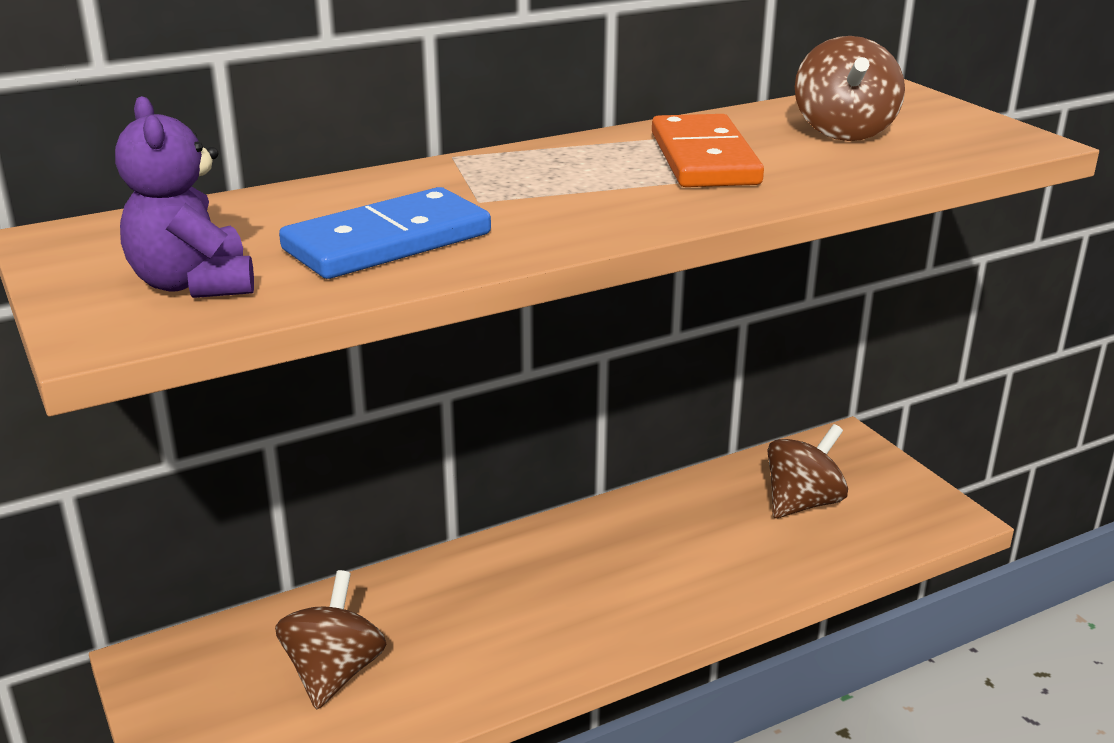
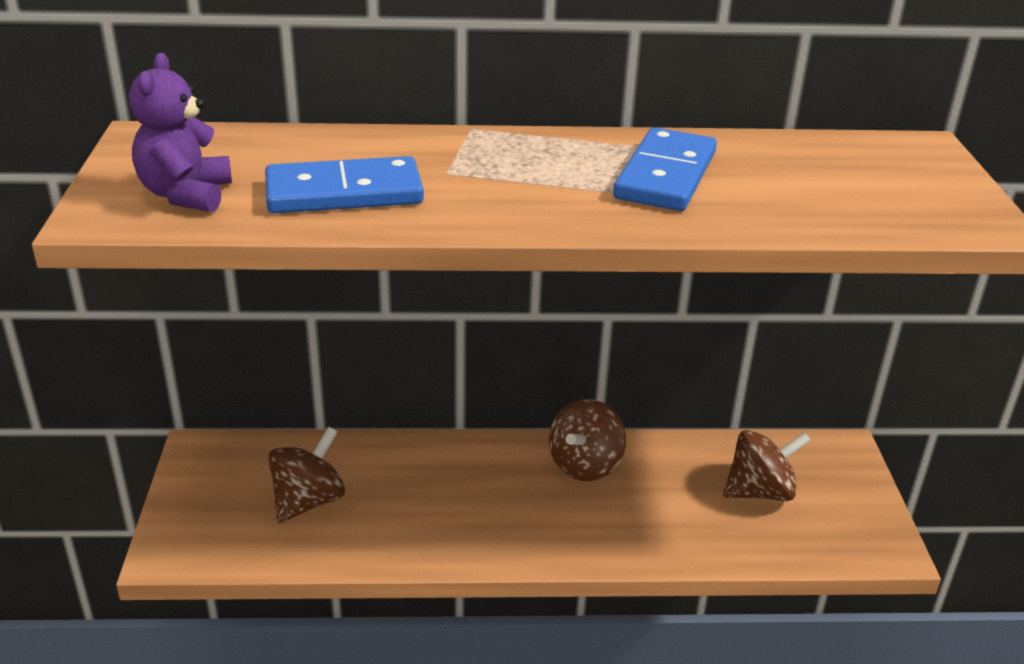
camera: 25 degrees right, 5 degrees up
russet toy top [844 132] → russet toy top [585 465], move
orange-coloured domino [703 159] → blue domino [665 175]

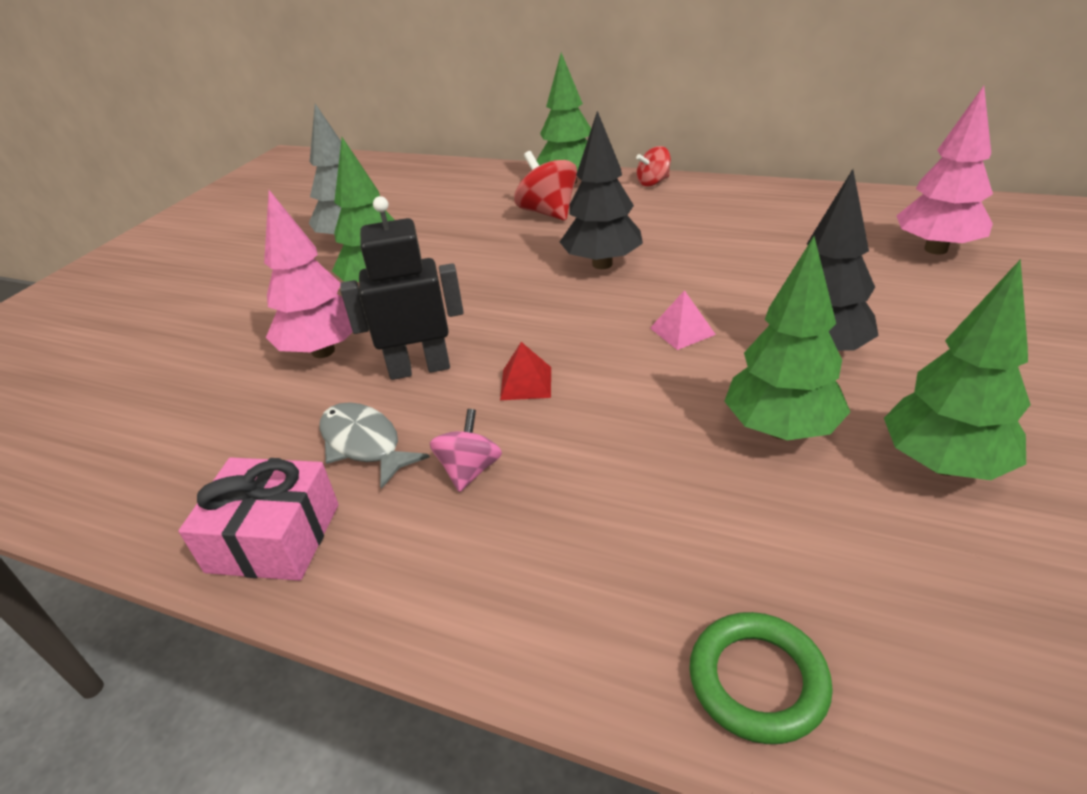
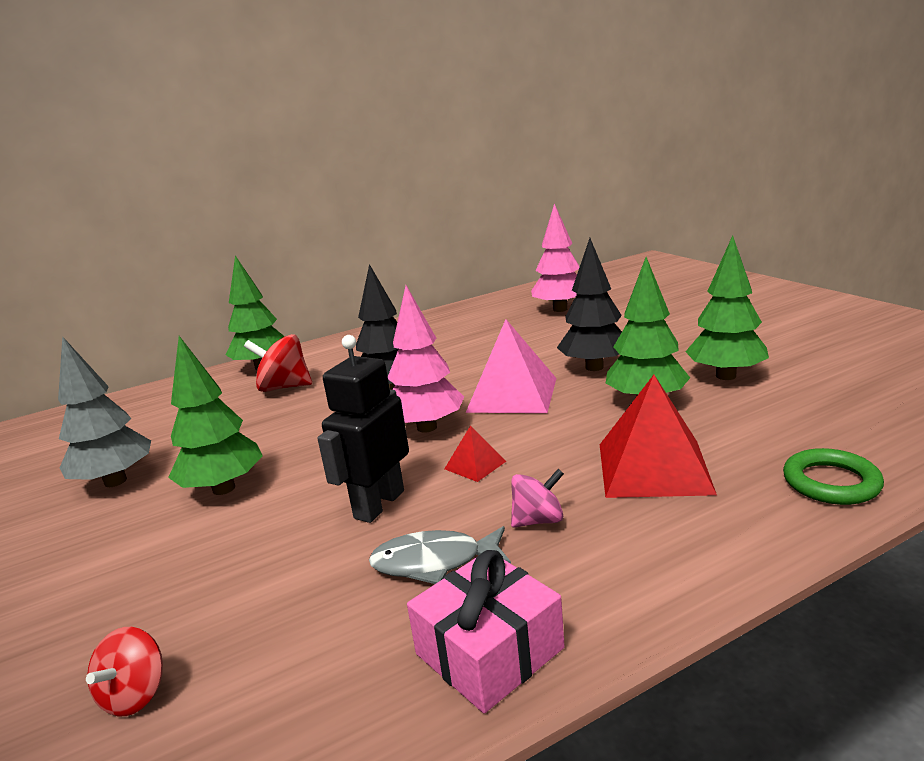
camera: 50 degrees left, 15 degrees down
red toy top [653 182] → red toy top [135 694], move
rosy fir tree [323 351] → rosy fir tree [427 427], move
rosy solid pyramid [682 331] → rosy solid pyramid [512 394], x2.14
rosy toy top [469 470] → rosy toy top [538 520], 105 degrees clockwise
- → red solid pyramid [653 467]

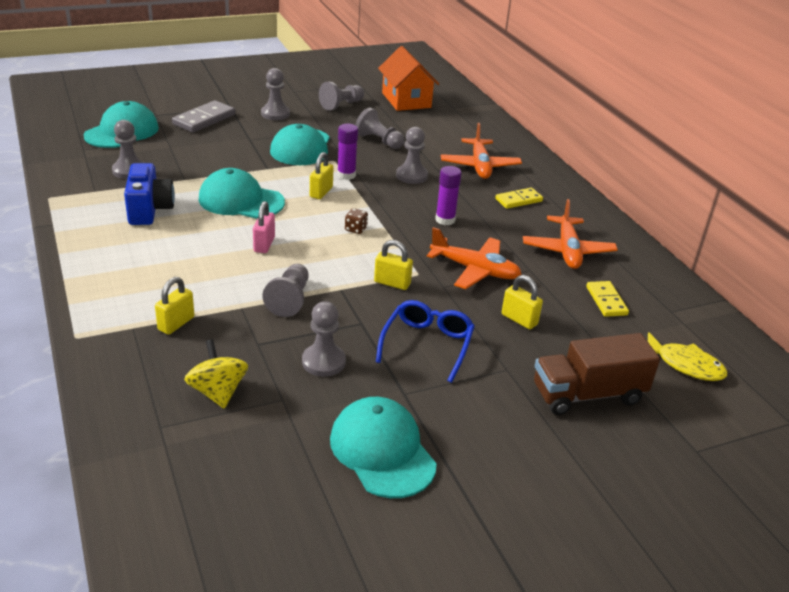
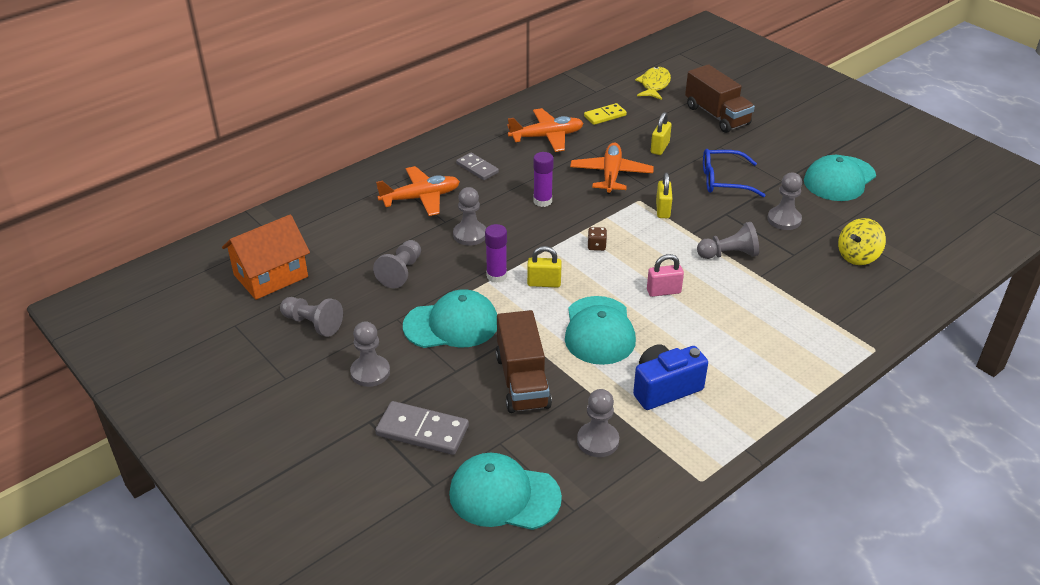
camera: 105 degrees left, 5 degrees up
golden domino [518 200] → gray domino [477 168]
golden padlock [176 324] → -
- → russet toy truck [522 381]

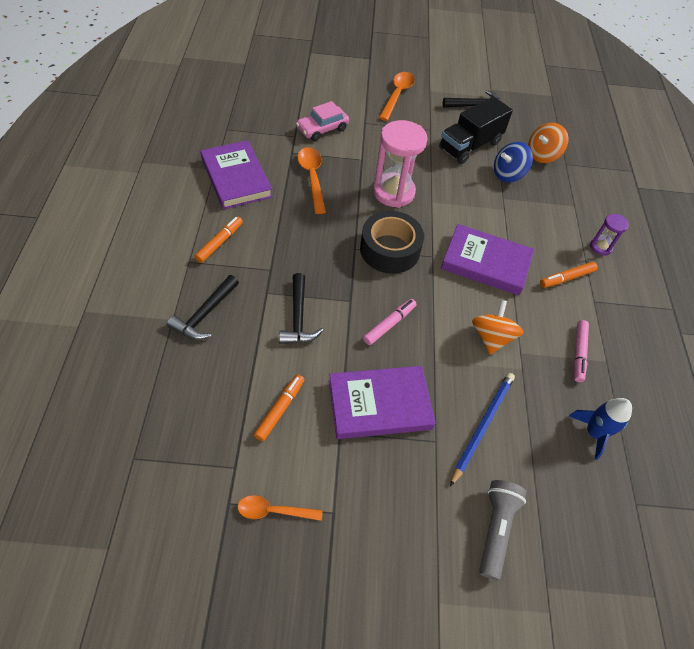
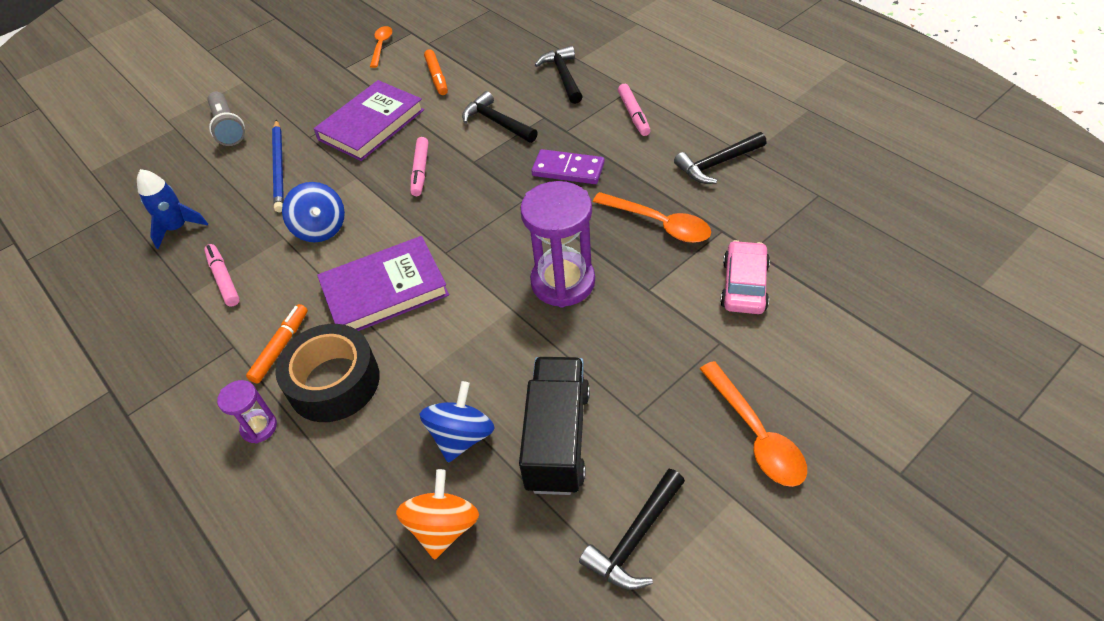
camera: 145 degrees right, 5 degrees down
rosy sandglass [393 192] → royal purple sandglass [563 282]
royal purple book [236 178] → jet-black carpenter's hammer [717 164]
jet-black sticky tape [390 249] → jet-black sticky tape [334 382], move
orange-coloured marker pen [220 242] → rosy marker pen [633 114]
orange-coloured toy top [491 337] → blue toy top [320 228]
orange-coloured tablespoon [273 511] → orange-coloured tablespoon [381 46], 45 degrees counterclockwise
- → royal purple domino [568 169]

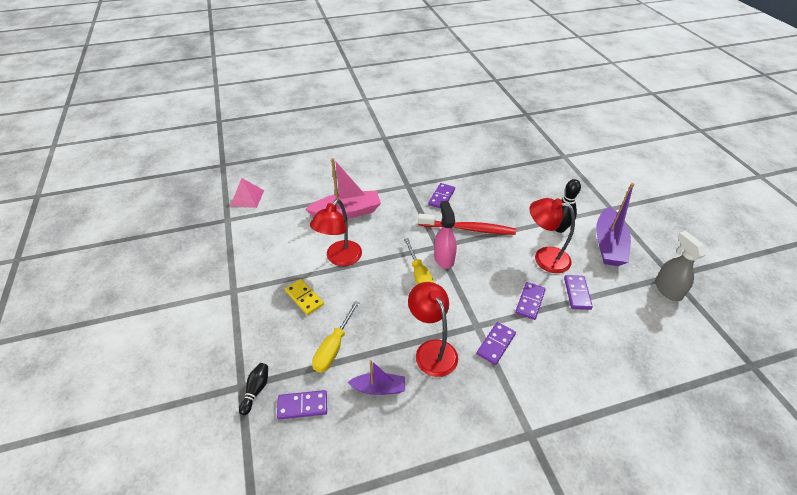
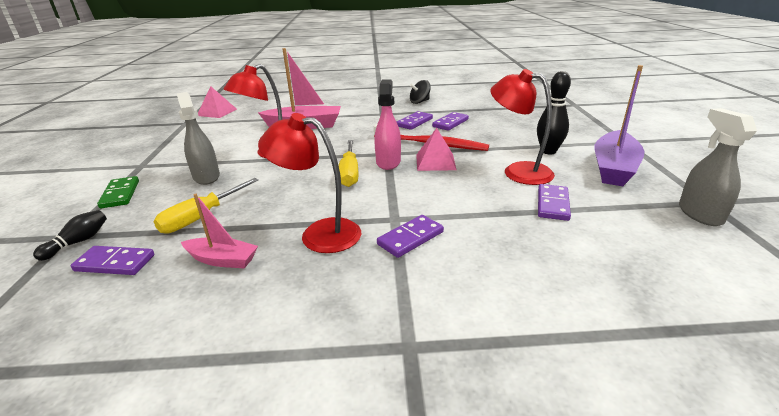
camera: 15 degrees right, 15 degrees down
golden domino [304 298] → gray sprayer [206 177]
red lamp [432 350] → red lamp [319 233], 60 degrees counterclockwise
royal purple domino [530 302] → royal purple domino [450 123], move
royal purple toy boat [378 388] → rosy toy boat [222 260]
- → jet-black toy top [419 102]
- → rosy solid pyramid [435 162]
- → green domino [120 194]

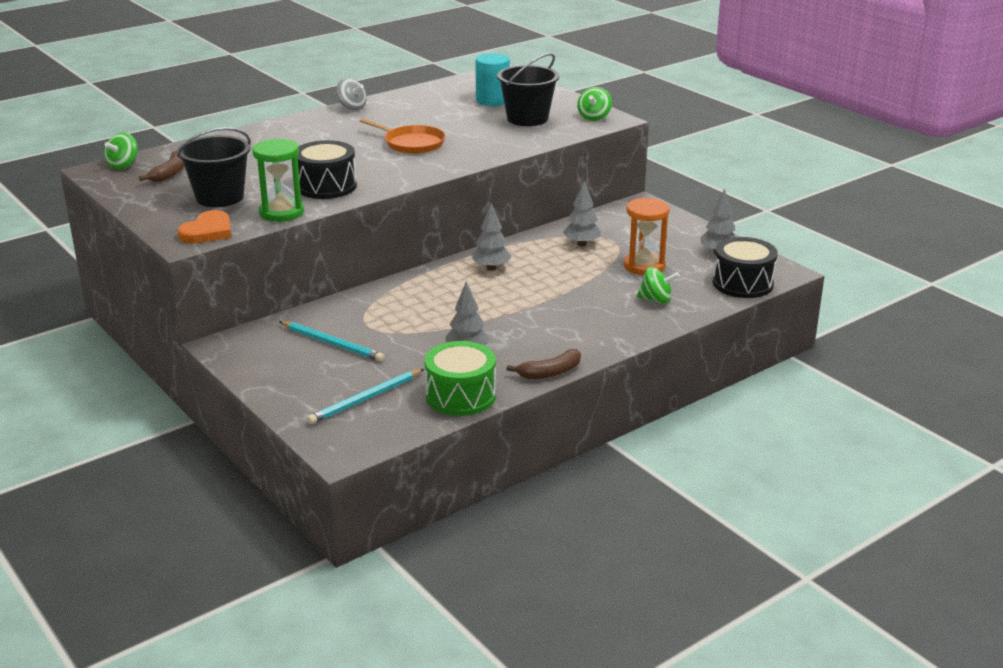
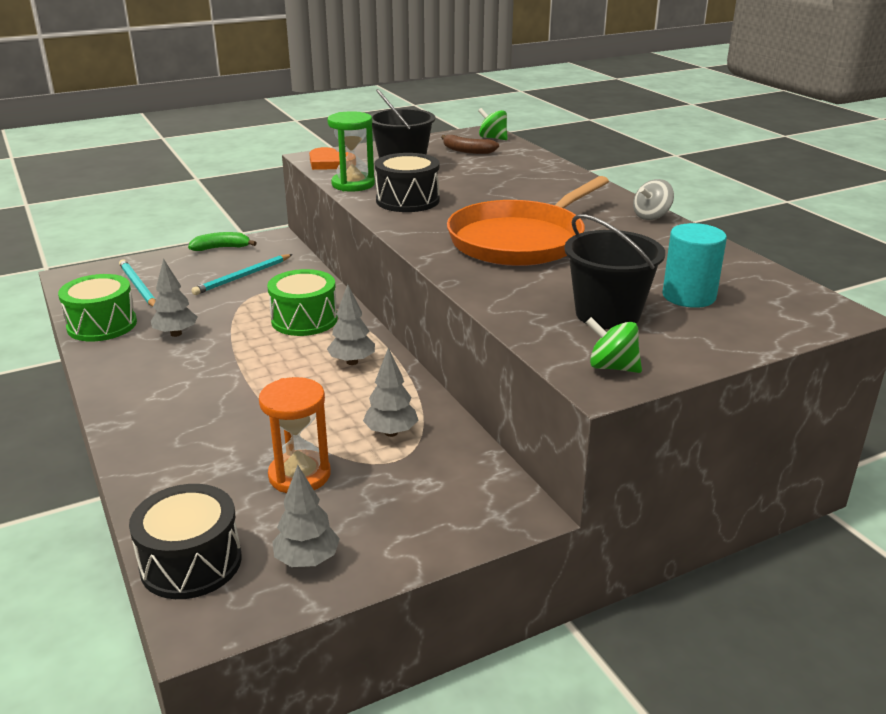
camera: 100 degrees right, 0 degrees up
orange-coloured pan [411 143] → orange-coloured pan [520 240], x1.78
green toy top [656 300] → -
russet banana [550 372] → -
- → green banana [221 248]
- → green drum [304 320]

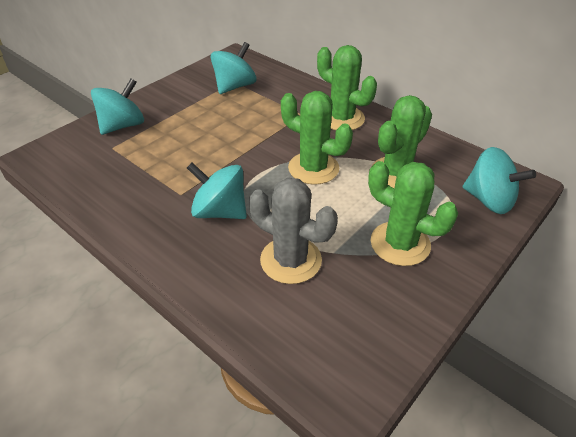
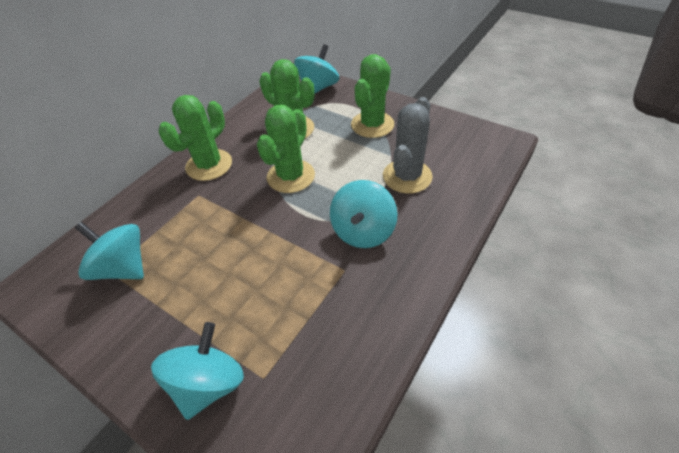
camera: 95 degrees left, 5 degrees up
teal toy top [123 126] → teal toy top [208 383], 75 degrees clockwise

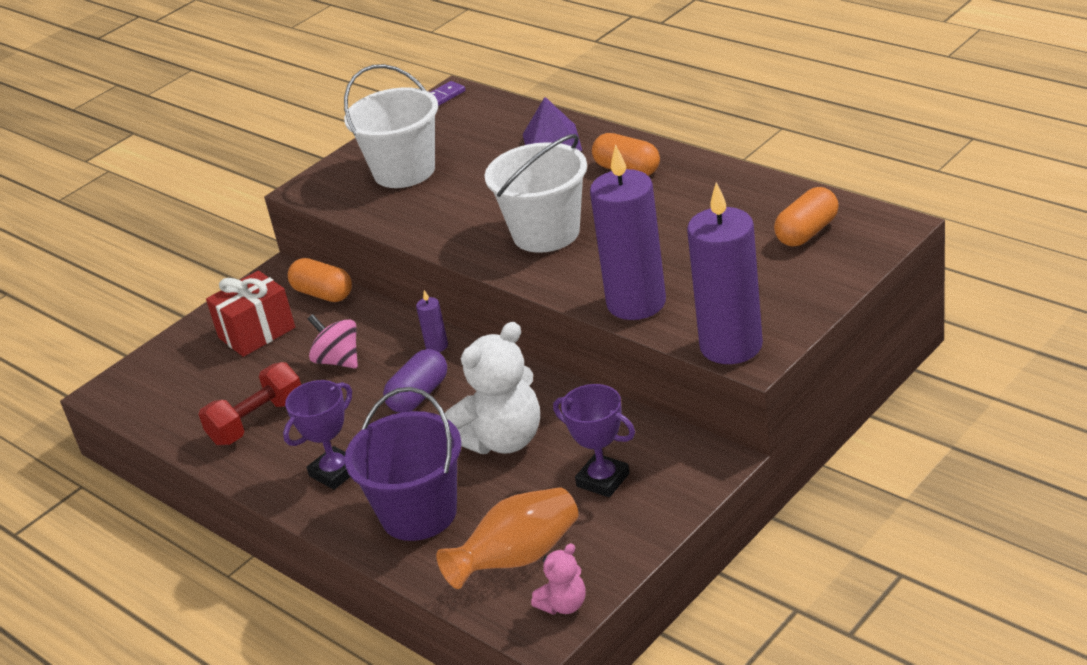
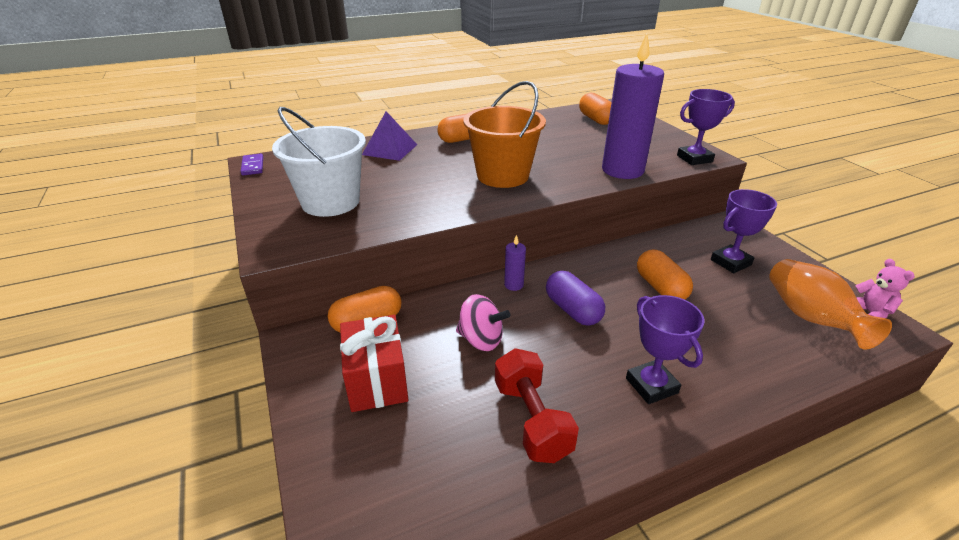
camera: 70 degrees left, 0 degrees up
pure white pail [546 233] → orange-coloured pail [502 175]
royal purple pillar candle [731 346] → royal purple trophy [694 159]
rosy toy top [338 360] → rosy toy top [481 339], 135 degrees counterclockwise
pure white teddy bear [503 440] → orange-coloured pill [660 287]
royal purple pail [419 513] → -

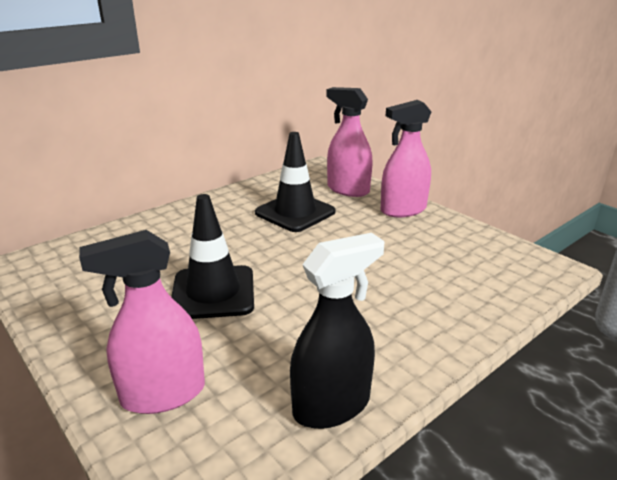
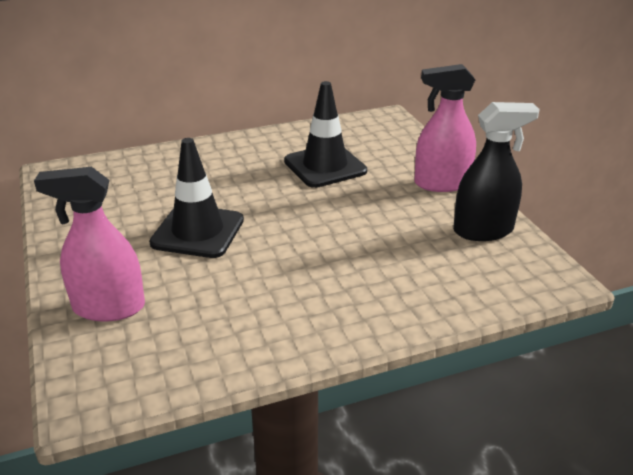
camera: 20 degrees right, 5 degrees up
rosy sprayer [348 190] → -
jet-black sprayer [332 405] → jet-black sprayer [483 230], move

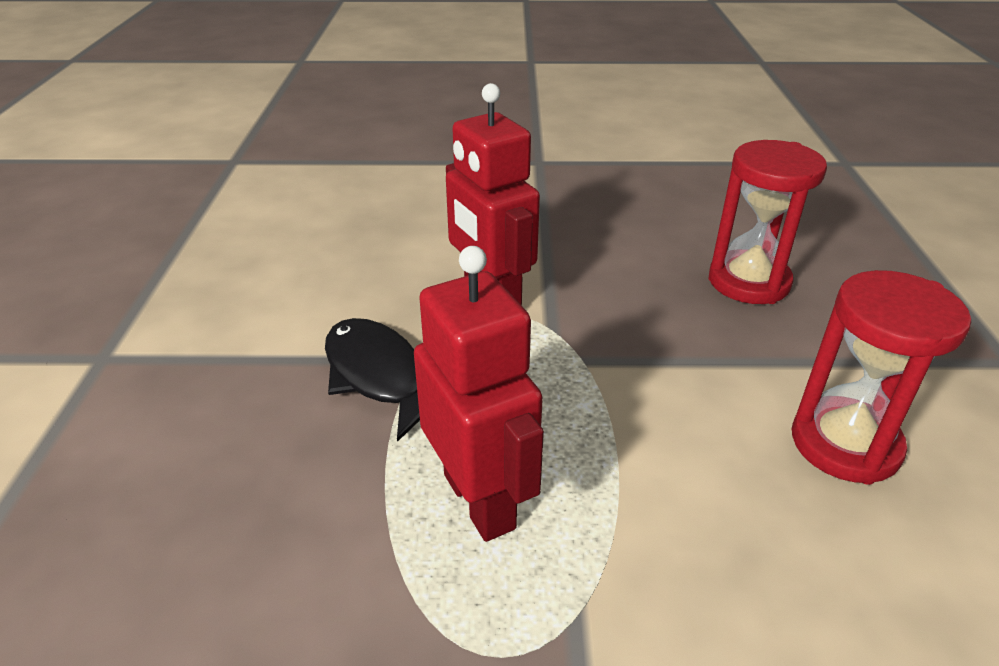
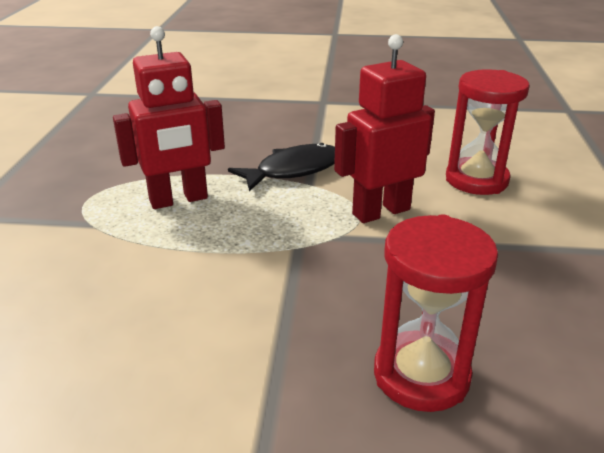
camera: 95 degrees right, 5 degrees down
red sandglass [845 444] → red sandglass [476 180], move

